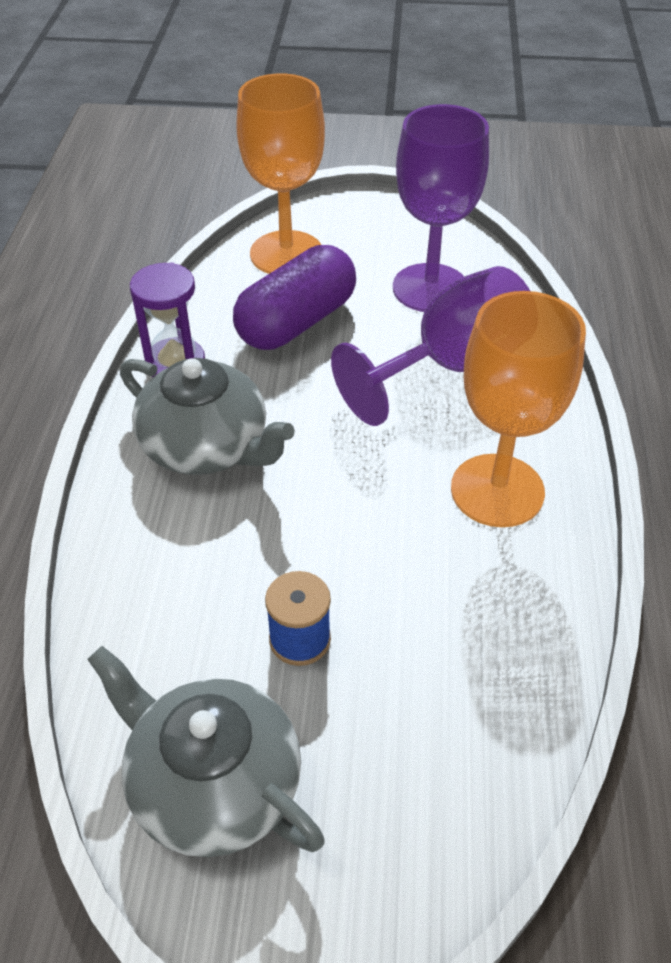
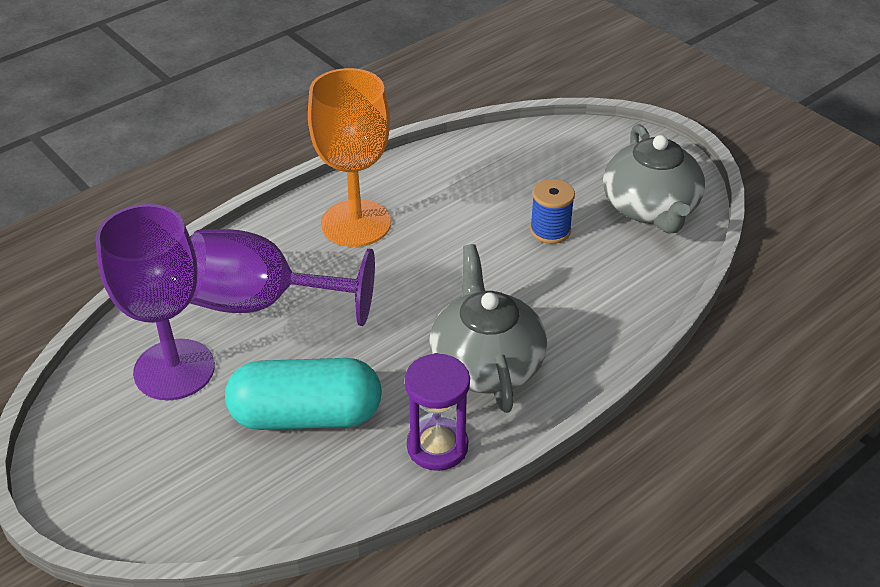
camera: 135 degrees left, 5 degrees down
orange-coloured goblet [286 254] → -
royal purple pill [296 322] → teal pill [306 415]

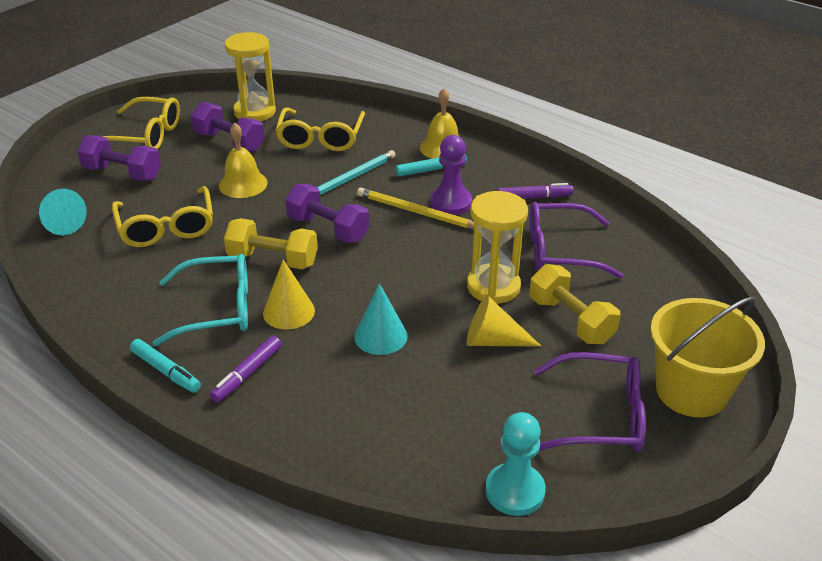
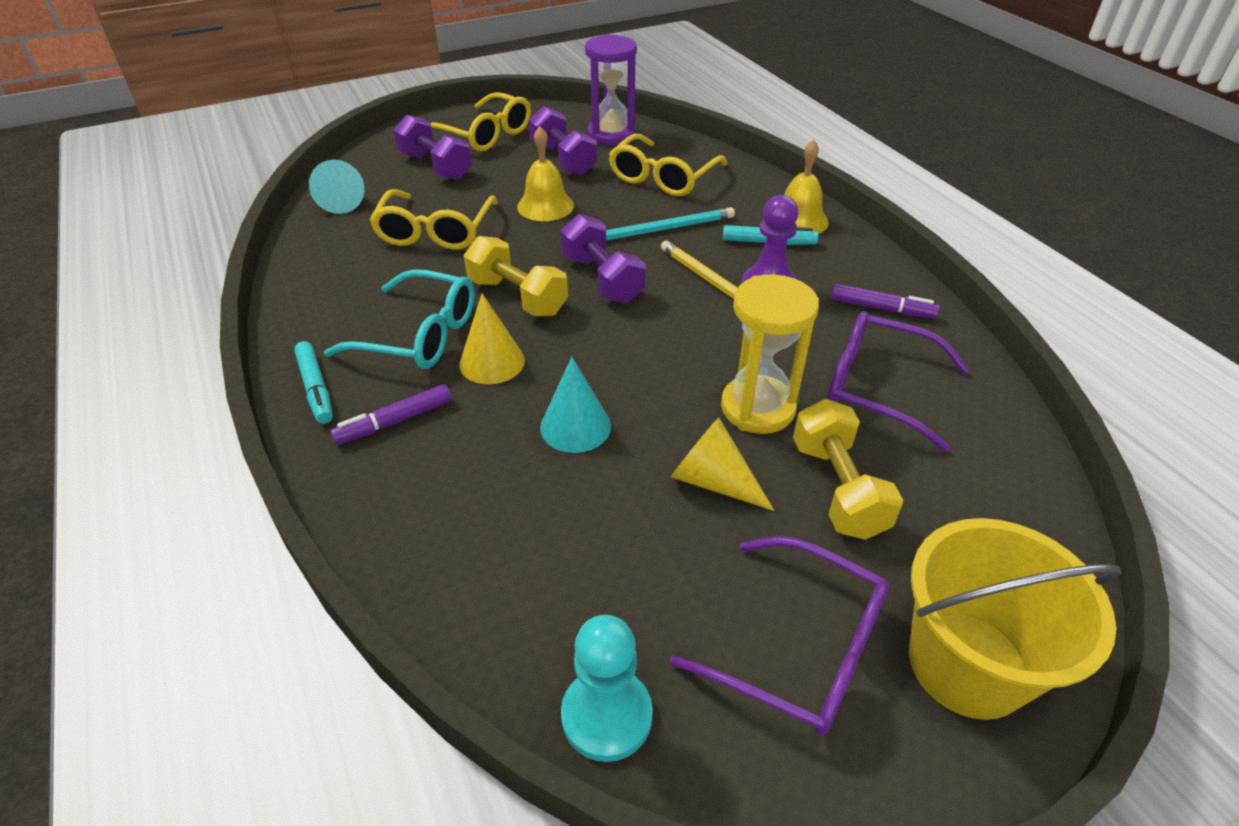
camera: 25 degrees right, 5 degrees up
golden sandglass [255 112] → royal purple sandglass [611 135]

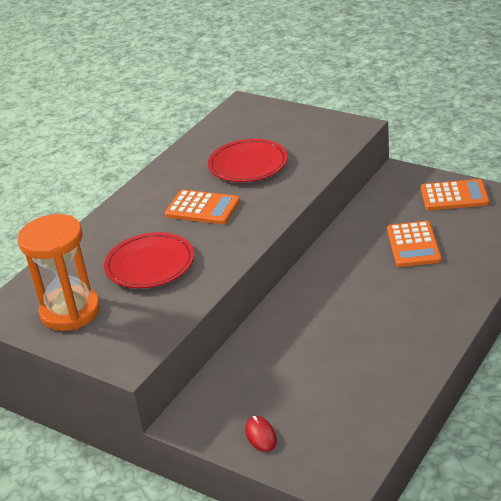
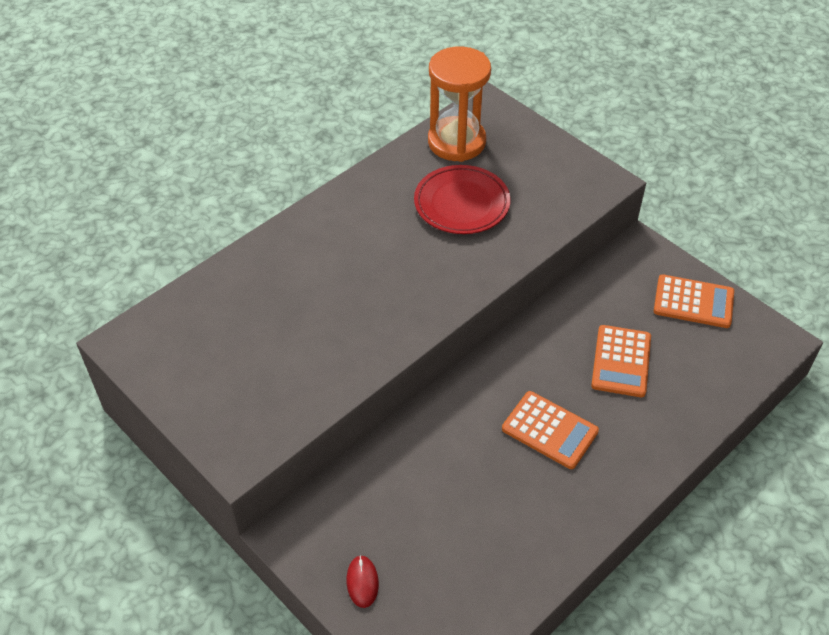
camera: 10 degrees right, 15 degrees up
orange-coloured calculator [202 208] → orange-coloured calculator [549 430], move
orange-coloured sandglass [70 311] → orange-coloured sandglass [456 142], move
red flat dish [150 265] → -

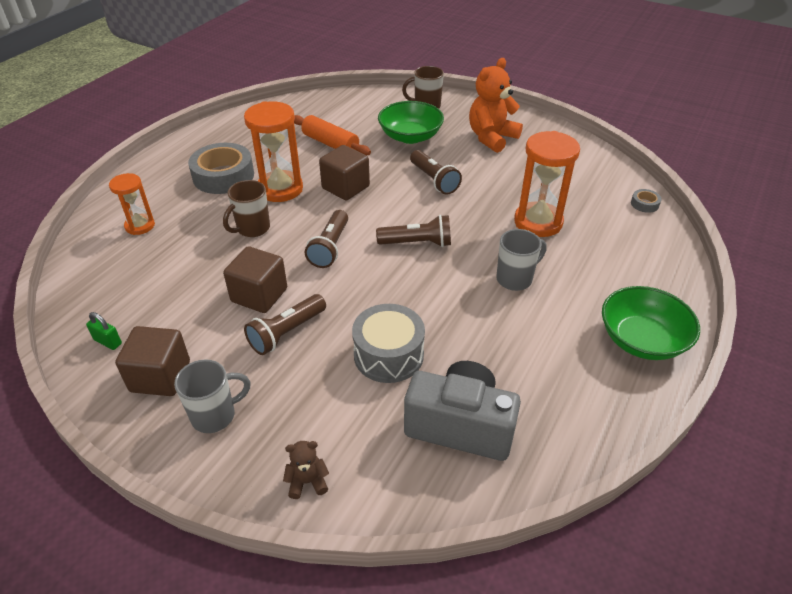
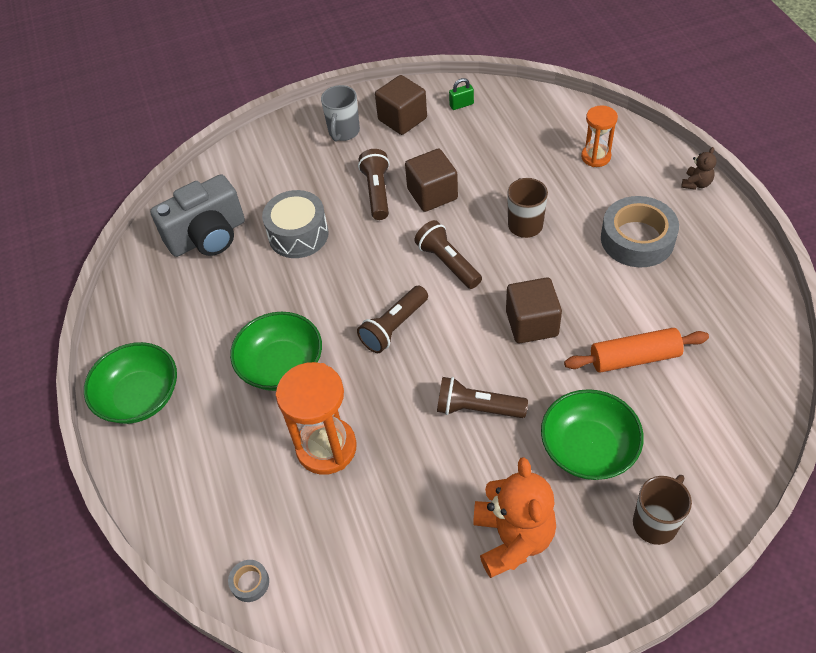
camera: 135 degrees right, 10 degrees up
orange-coloured sandglass [280 189] → -
gray mug [515 279] → green serving bowl [281 365]
russet teddy bear [307 482] → russet teddy bear [696 183], move

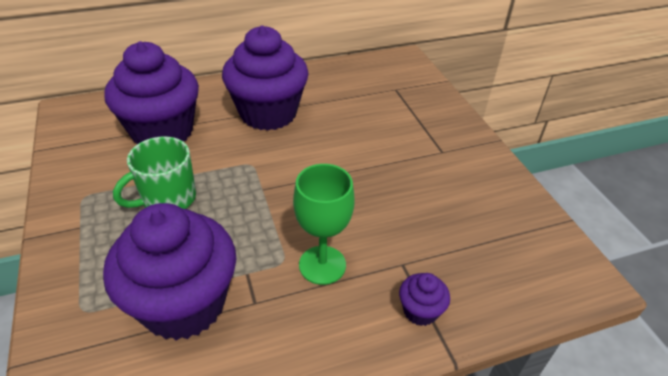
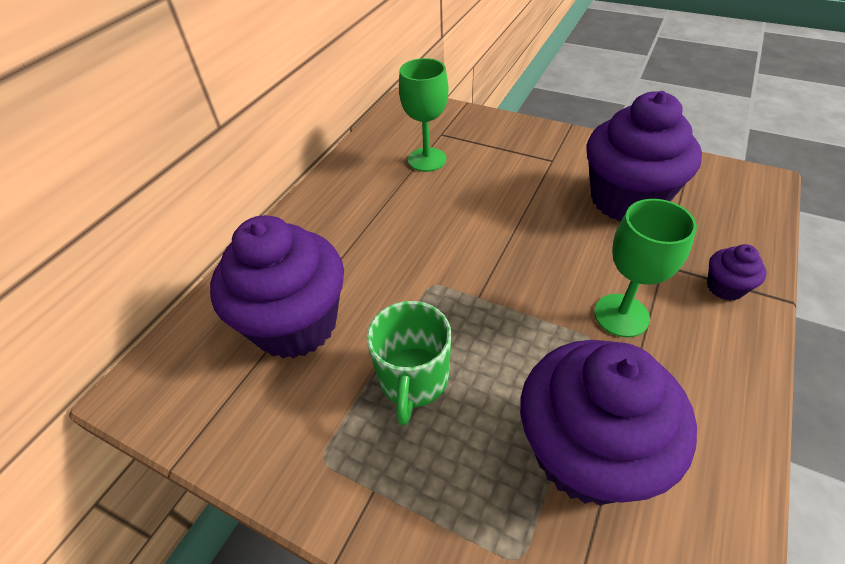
camera: 40 degrees left, 5 degrees up
royal purple fairy cake [268 113] → royal purple fairy cake [626 200], move
- → green goblet [427 159]

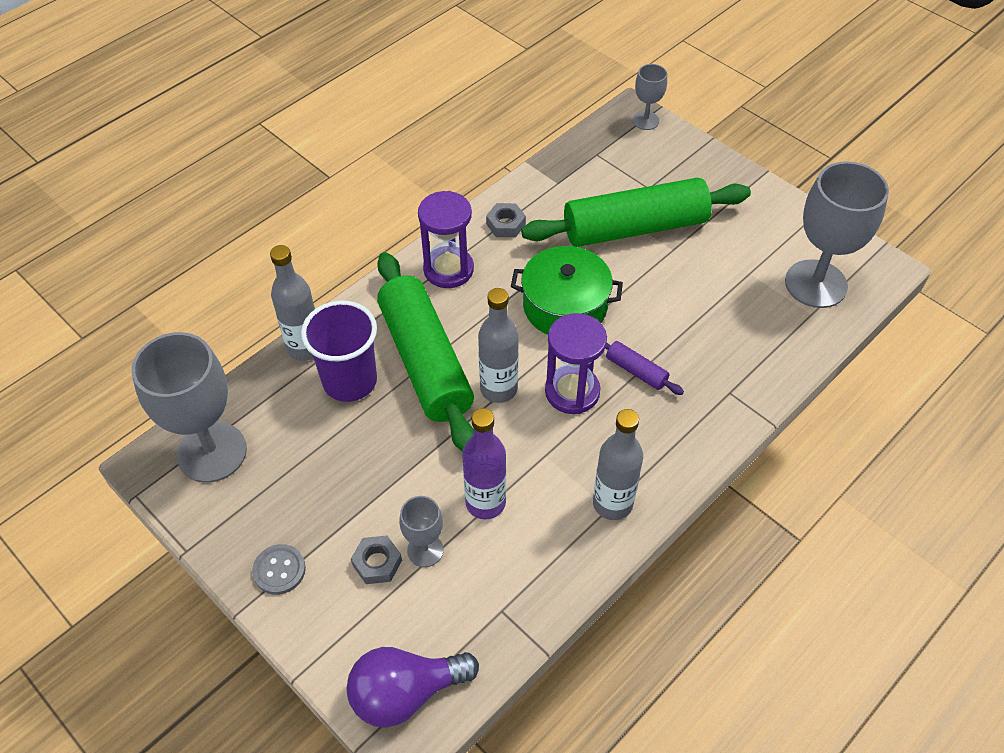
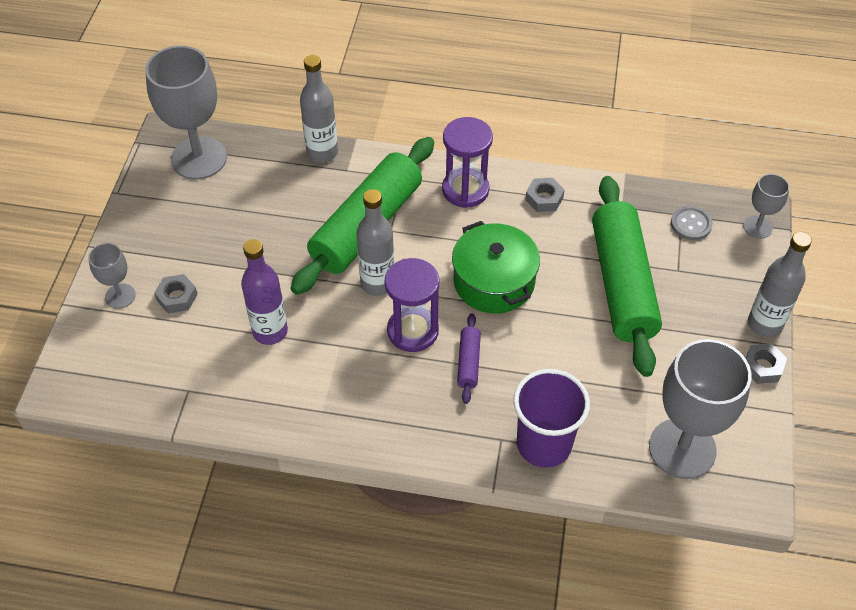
camera: 55 degrees right, 0 degrees up
green dough roller [635 228] → green dough roller [622 284], 45 degrees clockwise
royal purple cup [350 381] → royal purple cup [544 444], move
gray flask [612 504] → gray flask [764 324], move
gray goblet [425 550] → gray goblet [120 296], move
gray button [279 570] → gray button [691 224], move
royal purple lightbulb [405 693] → -
- → gray nut [762 367]

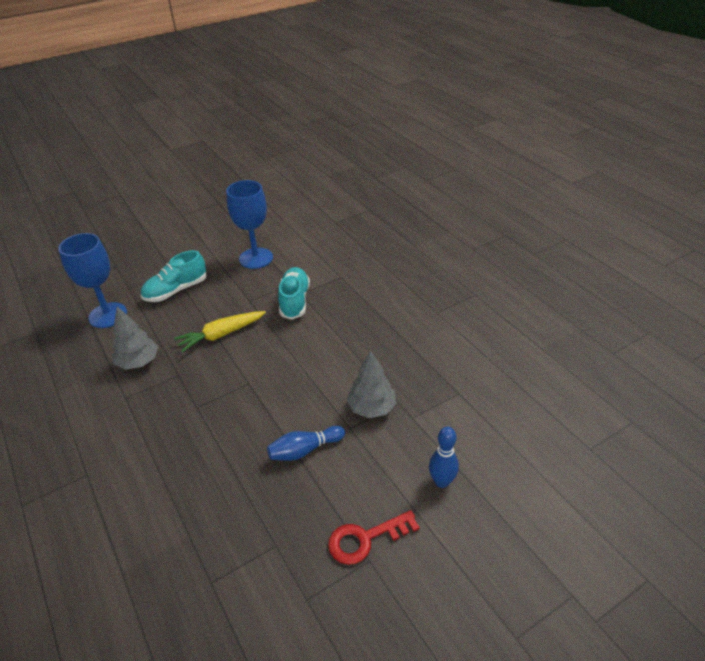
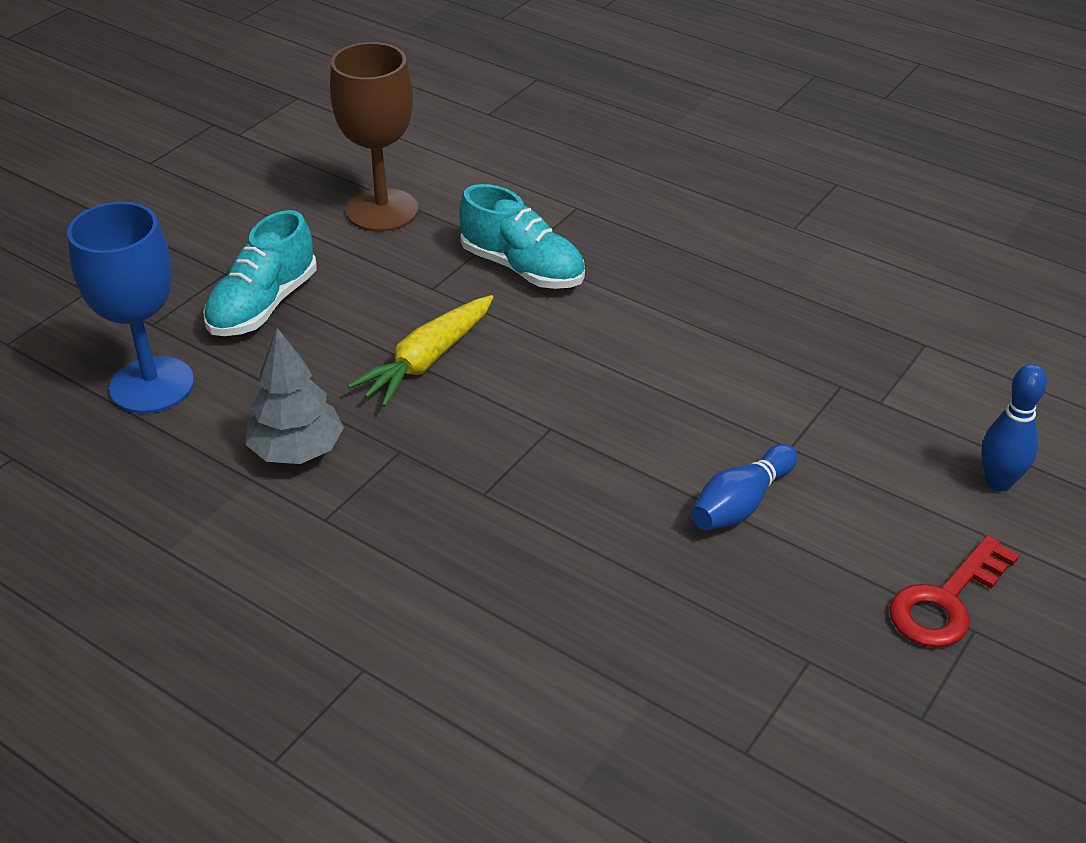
camera: 25 degrees left, 0 degrees up
blue goblet [256 258] → russet goblet [382 210]
teal sneaker [294 301] → teal sneaker [523 268], 150 degrees clockwise
gray fir tree [371 408] → -

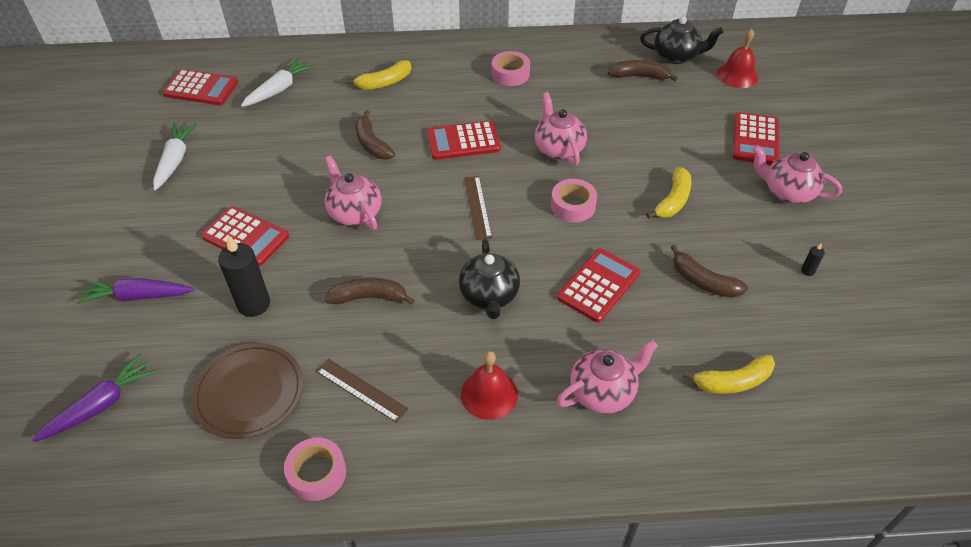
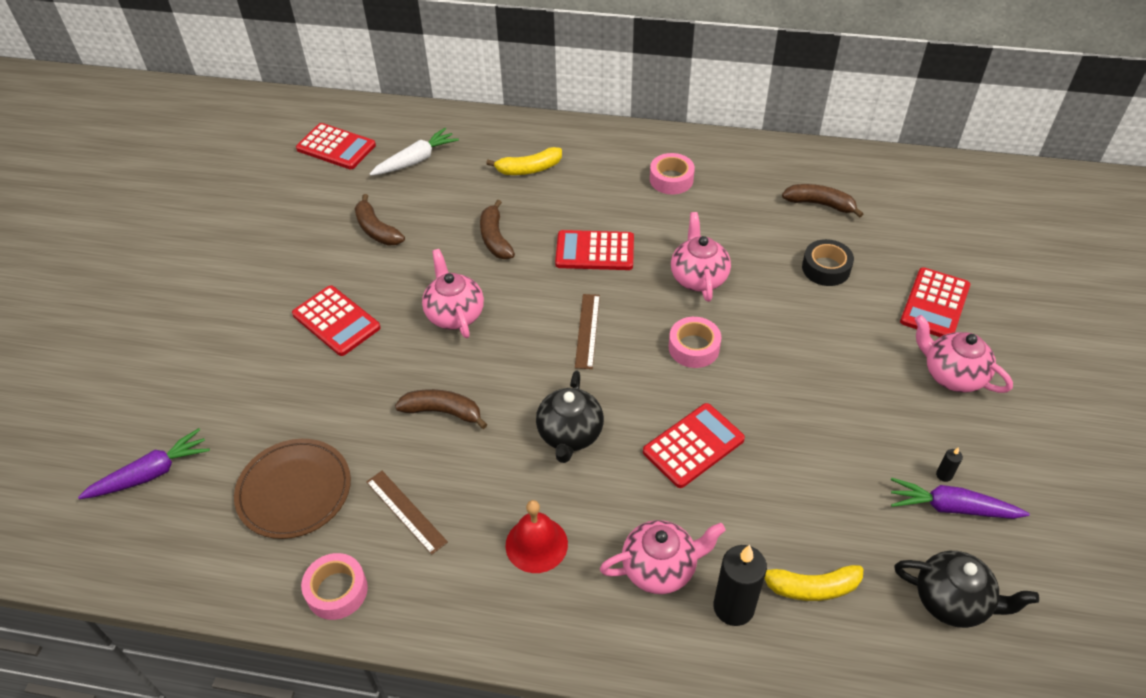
camera: 15 degrees right, 0 degrees up
jet-black tea pot [676 56] → jet-black tea pot [952 601], move
red school bell [737 75] → -
pure white carrot [175 160] → -
golden banana [673 200] → -
jet-black pillar candle [254 304] → jet-black pillar candle [733 607], move
russet banana [703 281] → russet banana [377 230], move
royal purple carrot [137 296] → royal purple carrot [951 507], move
- → jet-black sticky tape [826 268]

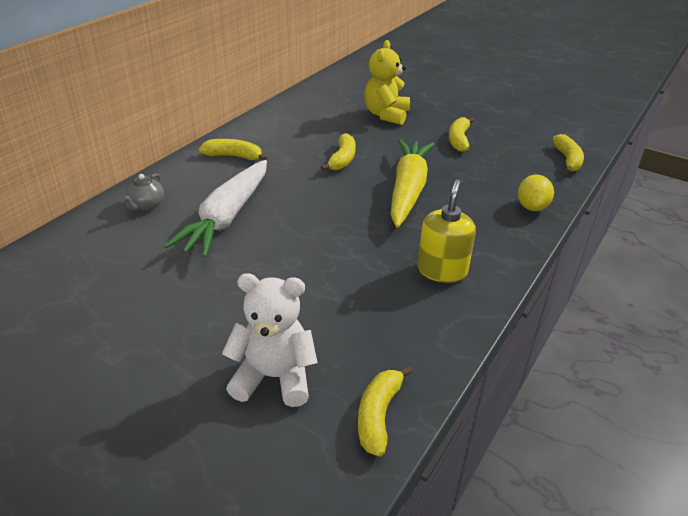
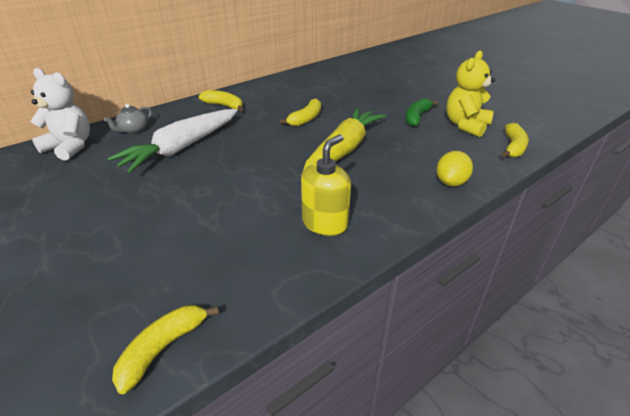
camera: 20 degrees right, 0 degrees up
golden teddy bear [386 115] → golden teddy bear [465 125], move
golden banana [459 140] → green banana [417 117]
pure white teddy bear [274 377] → pure white teddy bear [70 147], move

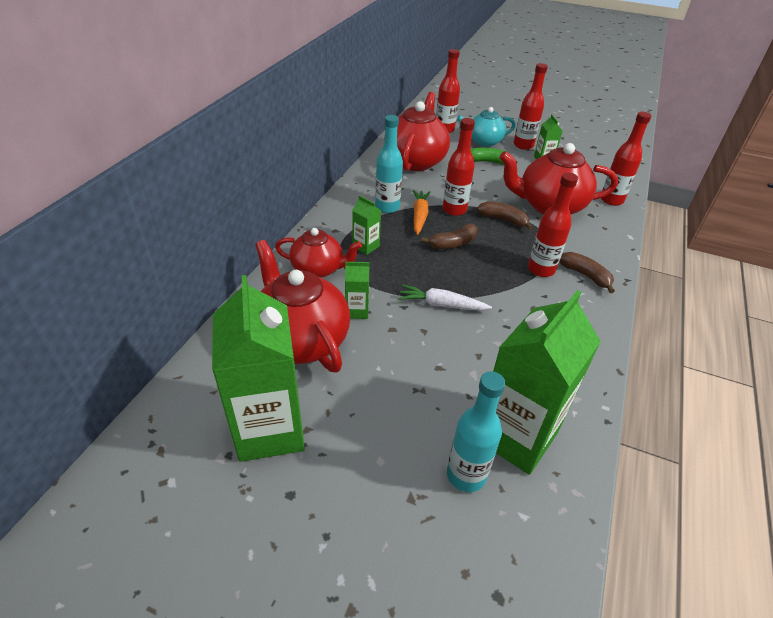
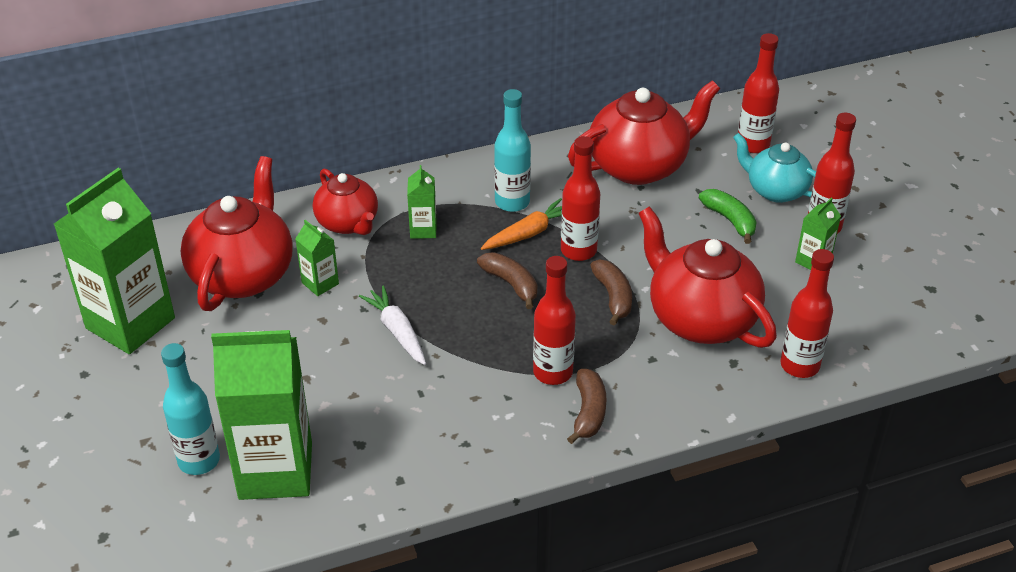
camera: 50 degrees right, 0 degrees up
russet banana [453 243] → russet banana [511 284], 150 degrees counterclockwise

